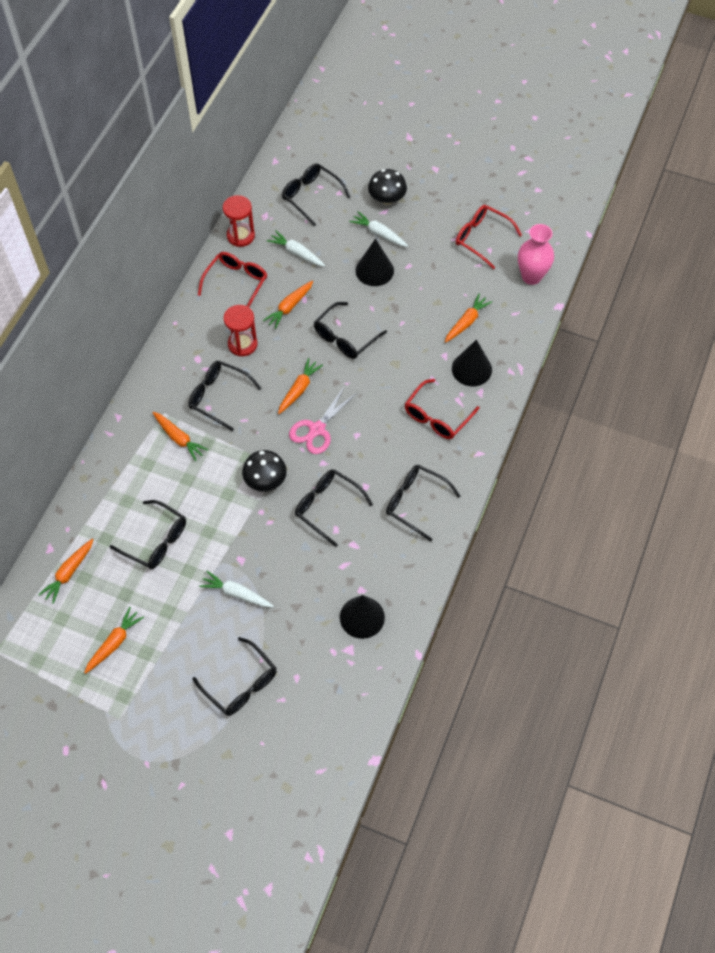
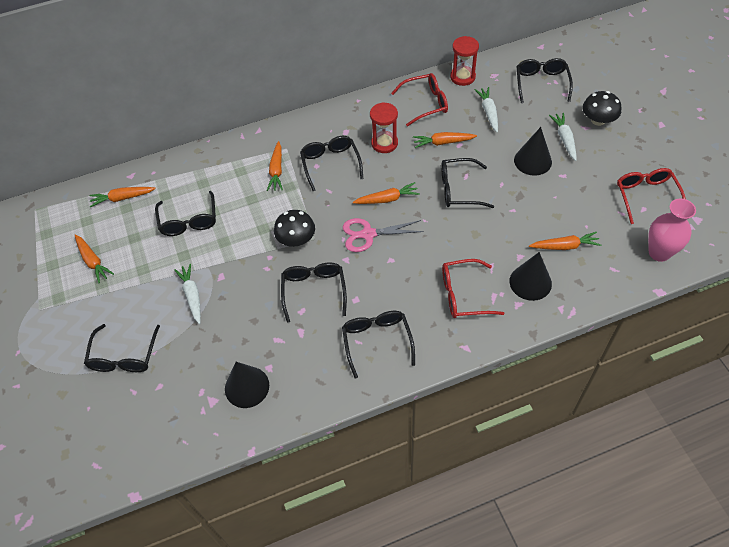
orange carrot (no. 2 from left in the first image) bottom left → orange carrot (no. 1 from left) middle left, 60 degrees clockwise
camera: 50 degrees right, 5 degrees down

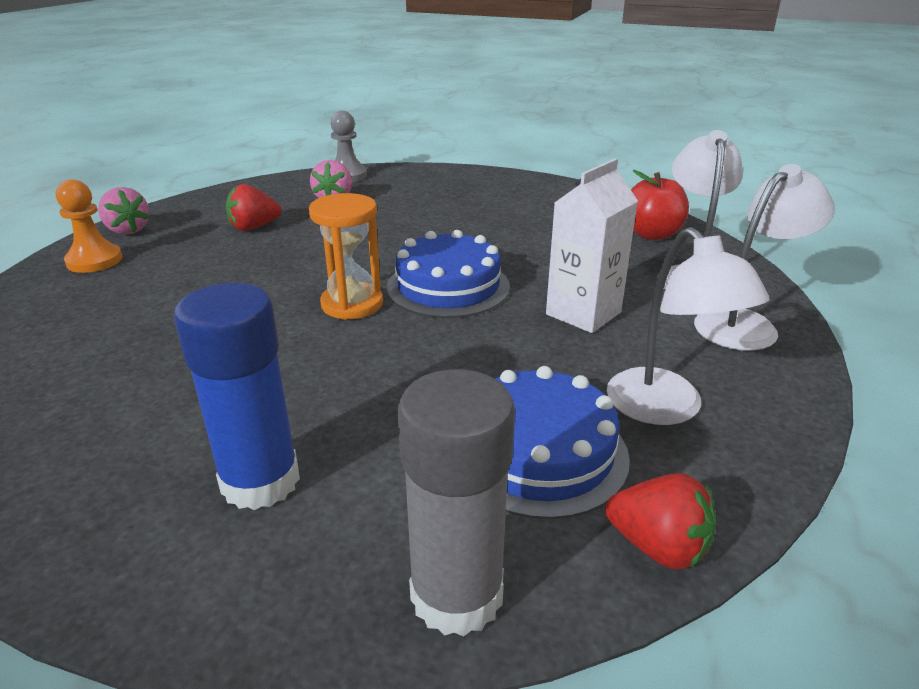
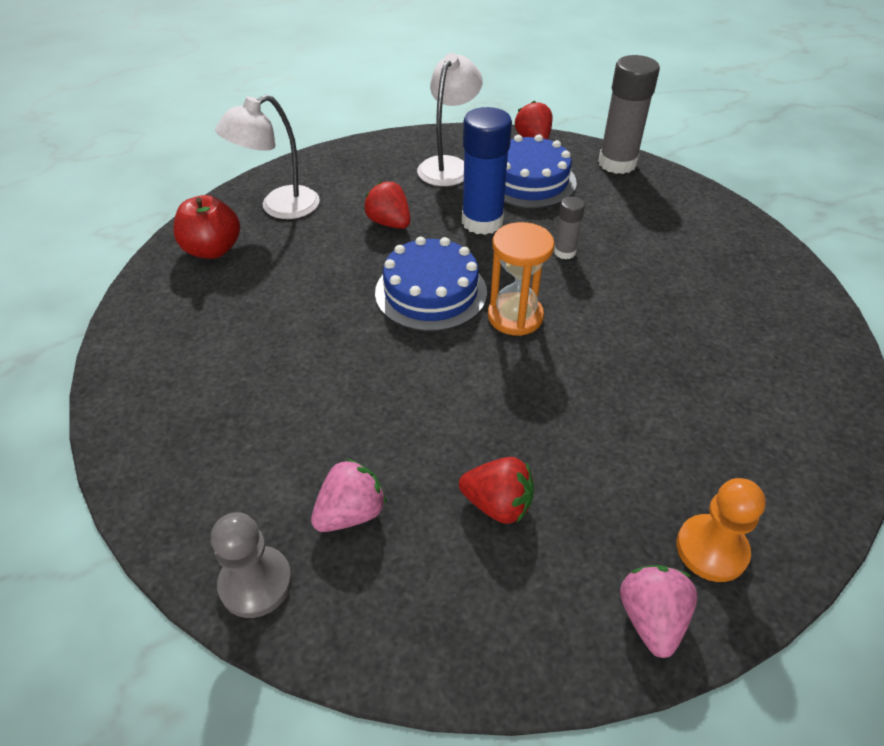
white carton centre → red strawberry (no. 1 from left) top centre
white lamp (no. 3 from left) middle right → -
blue glue stick middle left → blue glue stick top centre, shifted
- → grey glue stick (no. 1 from left) top centre
camera: 135 degrees left, 15 degrees up

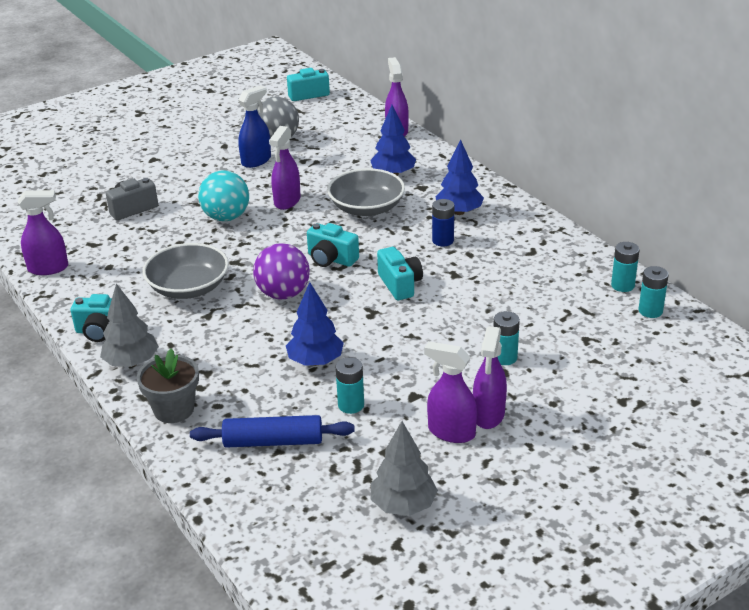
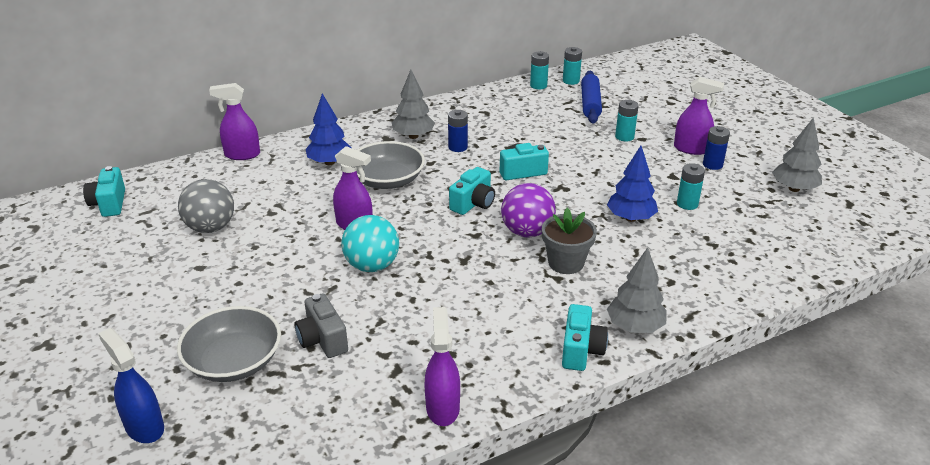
blue spray bottle top centre → blue spray bottle bottom left, shifted
blue tree (no. 3 from left) top centre → grey tree (no. 1 from left) top centre
grey bowl (no. 1 from left) middle left → grey bowl (no. 1 from left) bottom left, shifted
purple spray bottle (no. 4 from left) centre → blue battery (no. 2 from left) top right
grey flower pot middle left → grey flower pot centre, shifted
blue rolling pin bottom centre → blue rolling pin top centre, shifted
camera: 85 degrees left, 0 degrees up

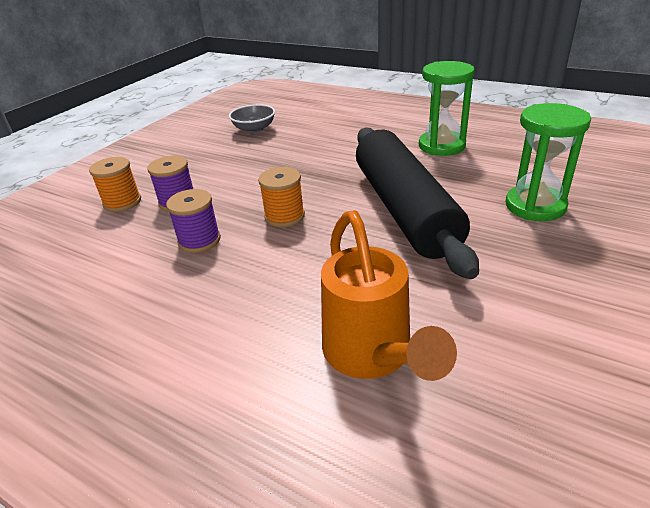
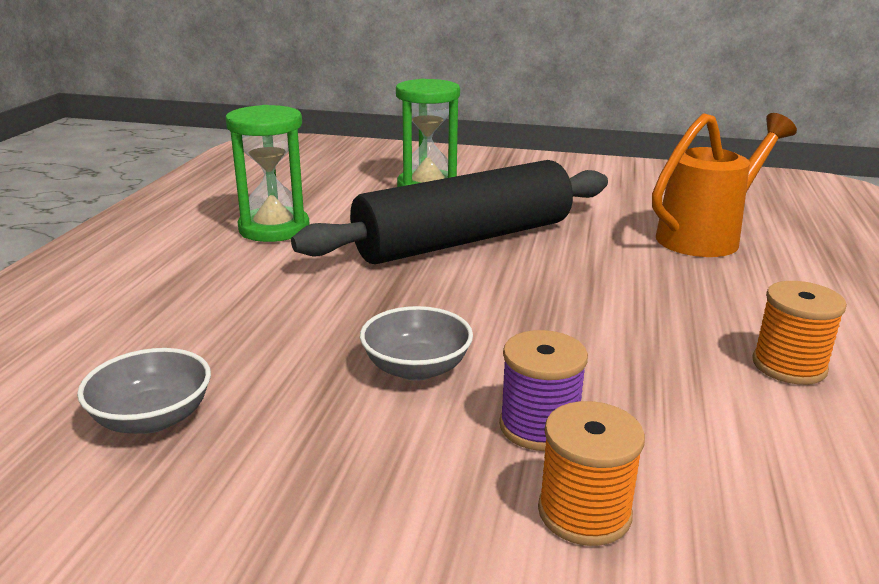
orange spool (no. 2 from left) centre → orange spool (no. 2 from left) middle right, shifted
purple spool (no. 2 from left) middle left → -
- → grey bowl (no. 2 from left) centre
camera: 110 degrees left, 10 degrees down

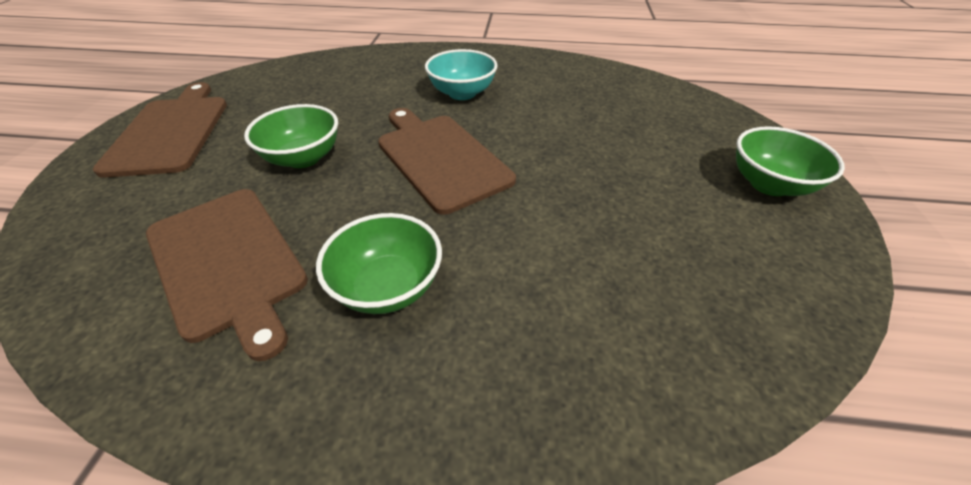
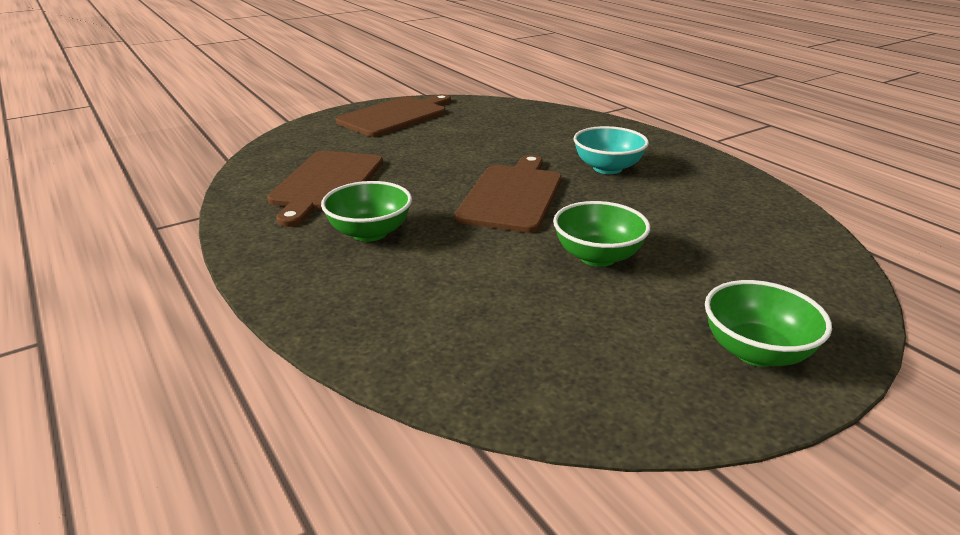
green bowl (no. 1 from left in the first image) top left → green bowl (no. 2 from left) centre, shifted
camera: 50 degrees right, 15 degrees down

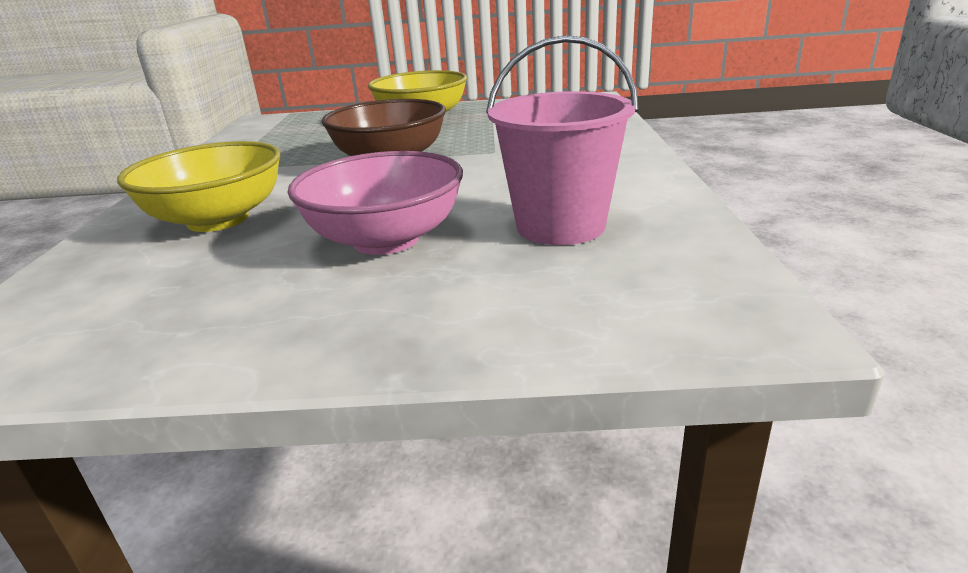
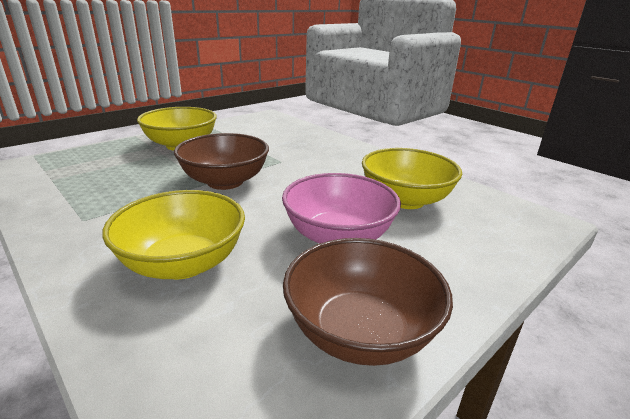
pink bucket top centre → yellow bowl (no. 3 from left) centre
- → brown bowl (no. 2 from left) bottom centre
camera: 45 degrees left, 0 degrees up

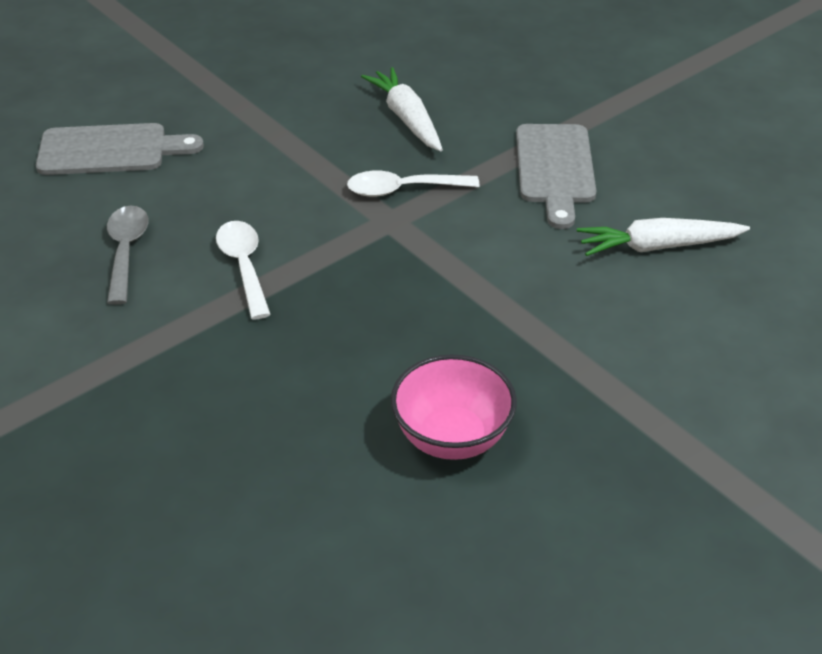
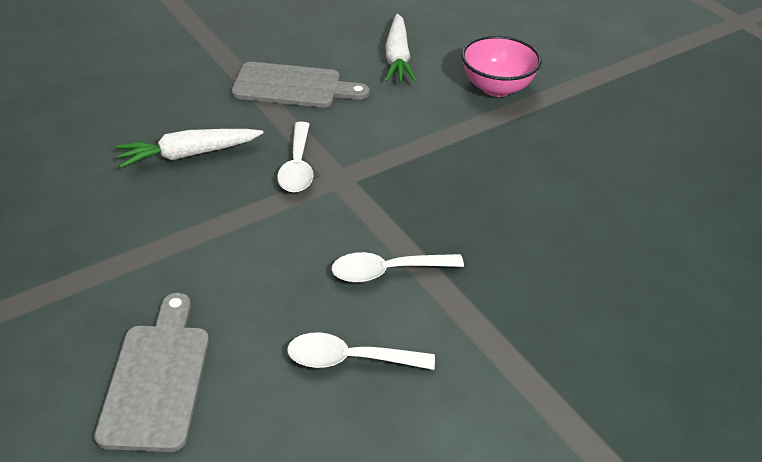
grey spoon middle left → white spoon (no. 2 from left) bottom centre
pink bowl centre → pink bowl top centre, shifted
camera: 85 degrees left, 0 degrees up

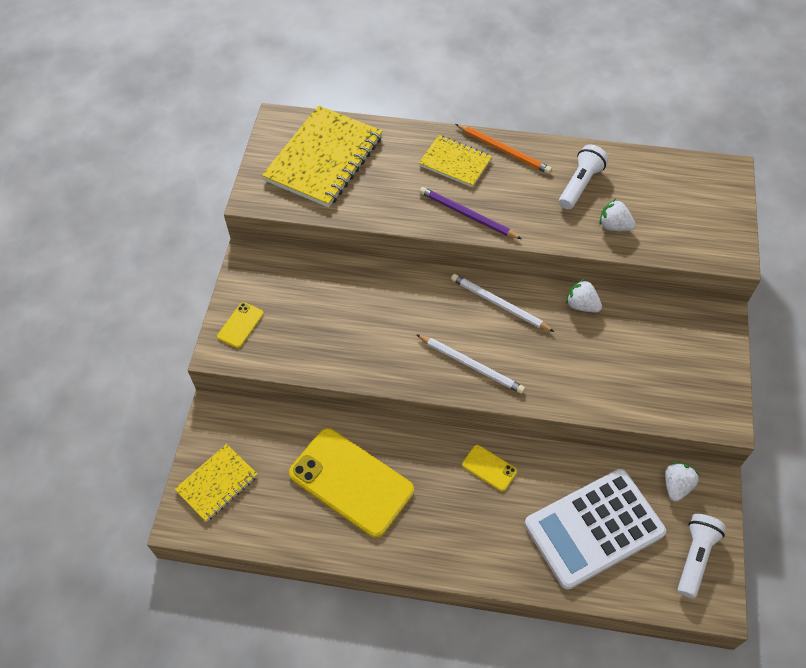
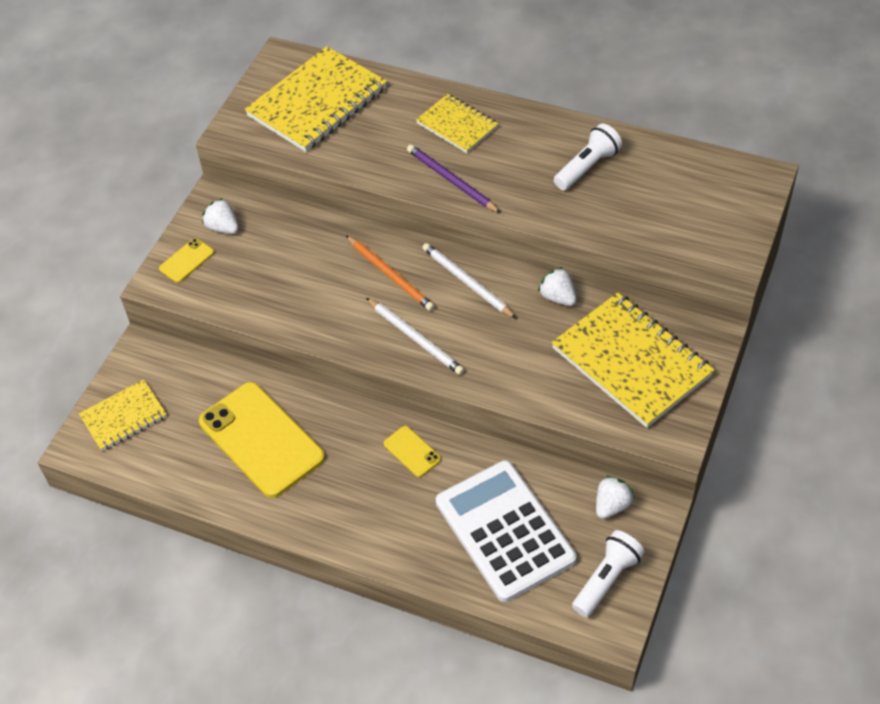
orange pencil top centre → orange pencil centre, shifted
white strawberry (no. 2 from left in the first image) top right → white strawberry (no. 1 from left) top left, shifted
white calculator bottom right → white calculator bottom centre, 75 degrees clockwise
- → yellow notebook (no. 4 from left) middle right
camera: 15 degrees right, 5 degrees down

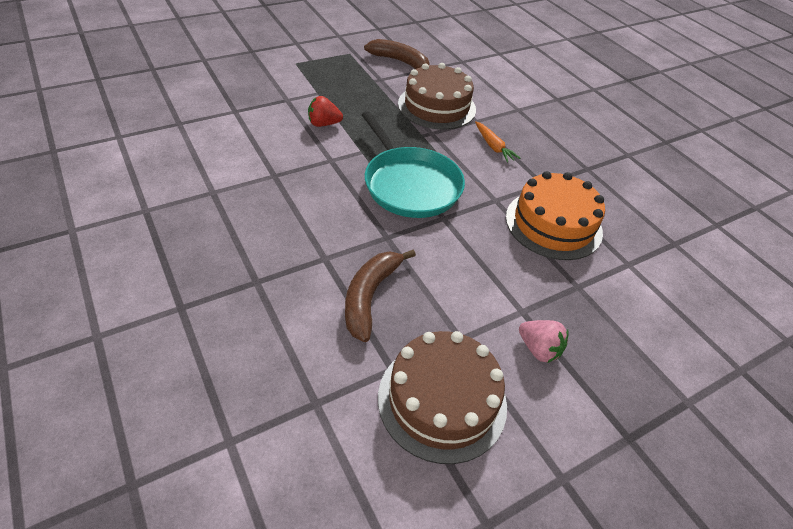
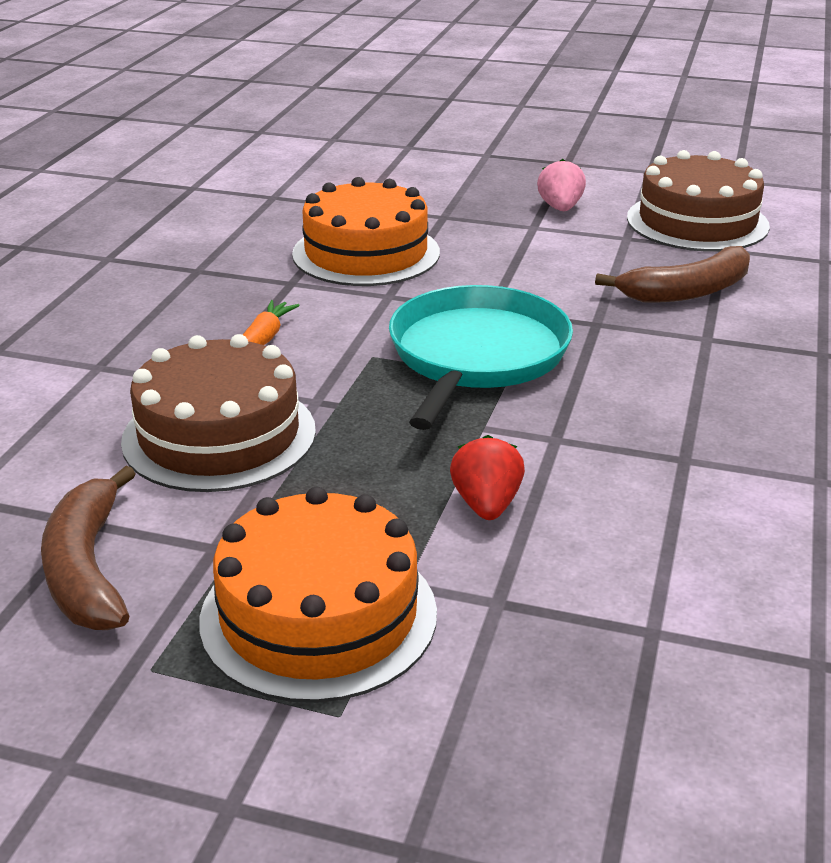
red strawberry top centre → red strawberry centre, 135 degrees counterclockwise
- → orange cake (no. 1 from left) bottom centre
camera: 130 degrees left, 15 degrees down

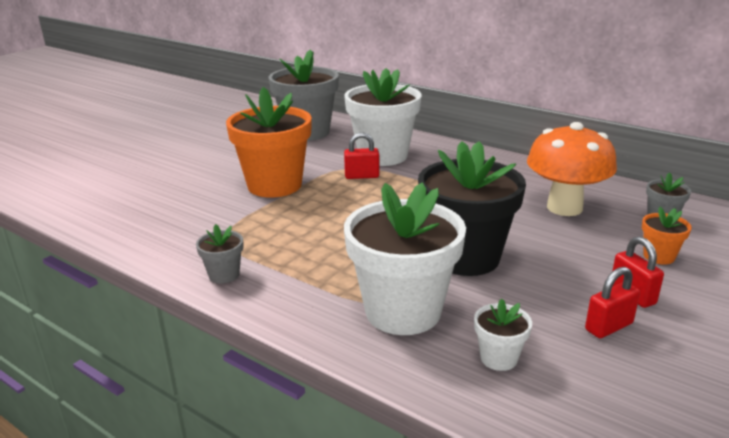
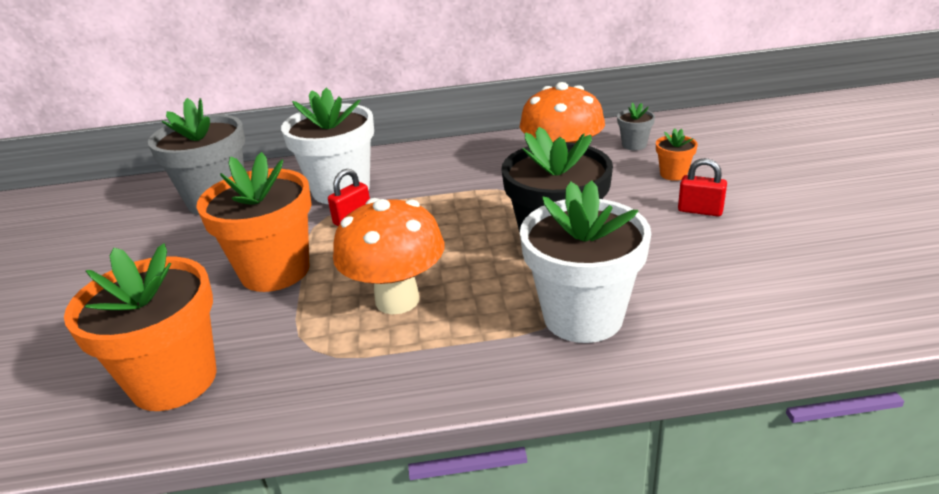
grey flower pot (no. 1 from left) middle left → -
red padlock (no. 2 from left) bottom right → -
white flower pot (no. 3 from left) bottom right → -
- → orange mushroom (no. 1 from left) centre
- → orange flower pot (no. 1 from left) middle left
camera: 40 degrees left, 5 degrees up

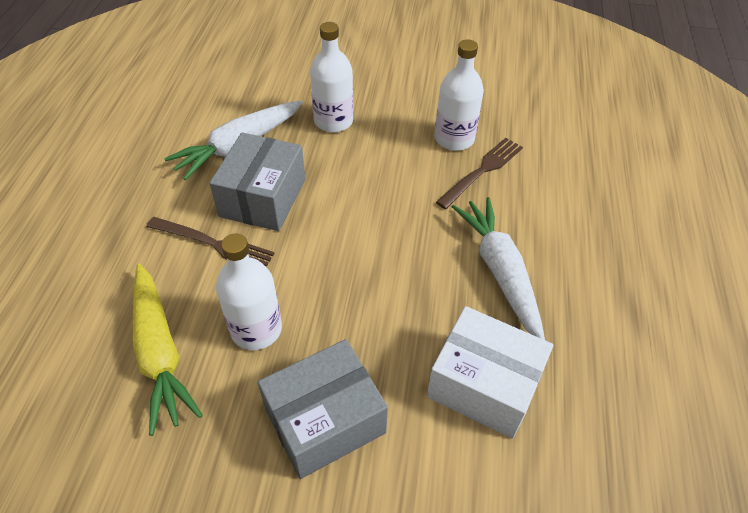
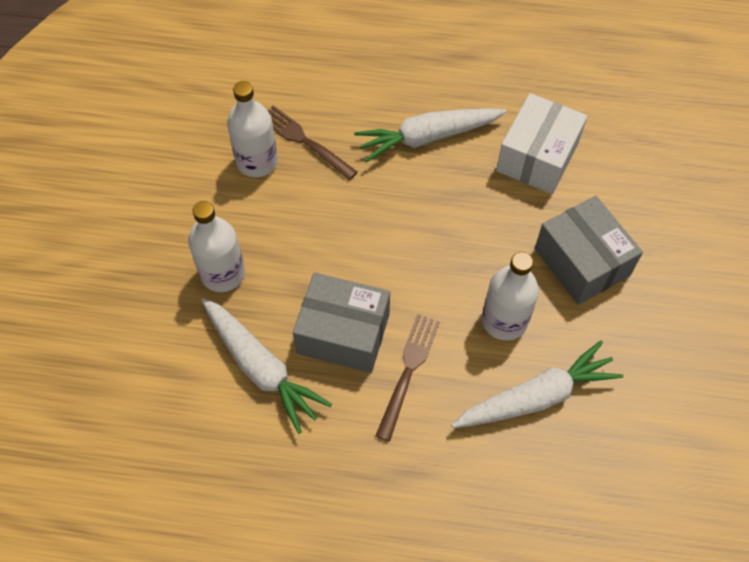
yellow carrot bottom left → white carrot (no. 3 from left) bottom right
camera: 90 degrees left, 10 degrees up

